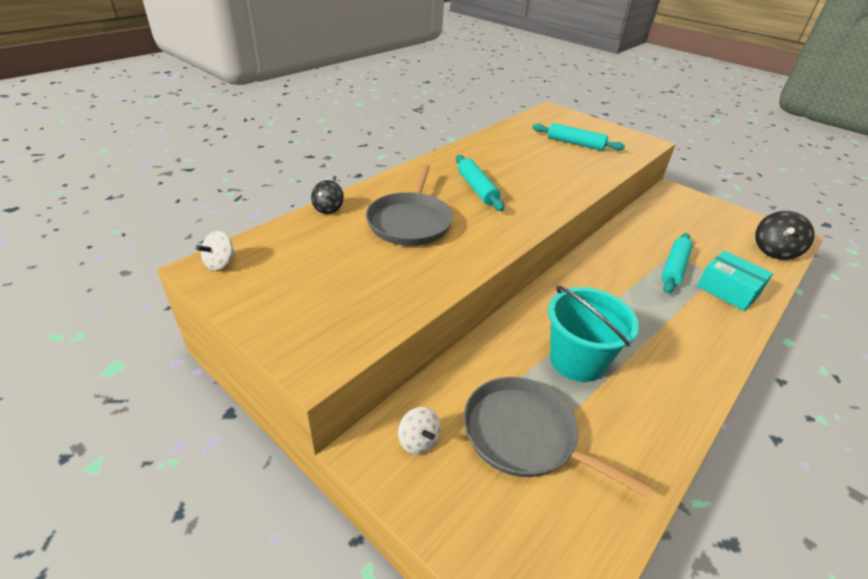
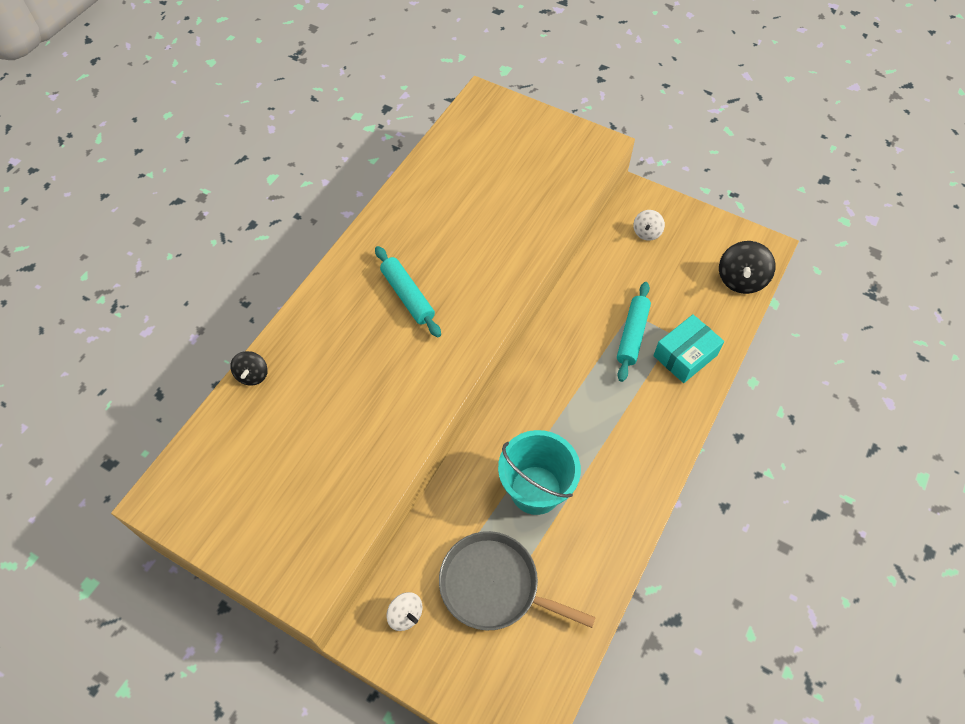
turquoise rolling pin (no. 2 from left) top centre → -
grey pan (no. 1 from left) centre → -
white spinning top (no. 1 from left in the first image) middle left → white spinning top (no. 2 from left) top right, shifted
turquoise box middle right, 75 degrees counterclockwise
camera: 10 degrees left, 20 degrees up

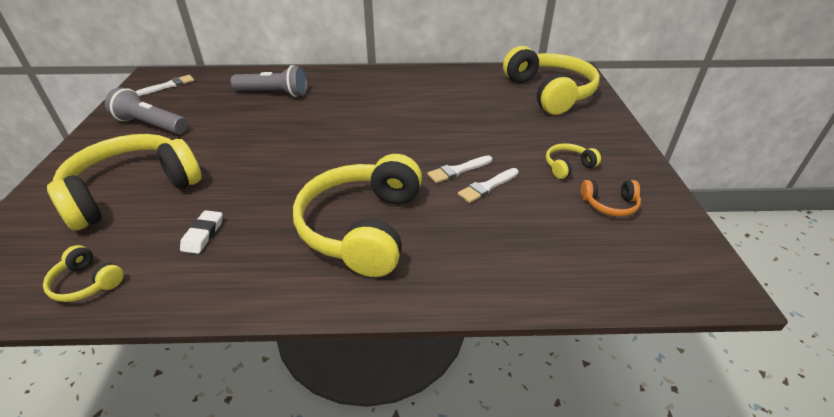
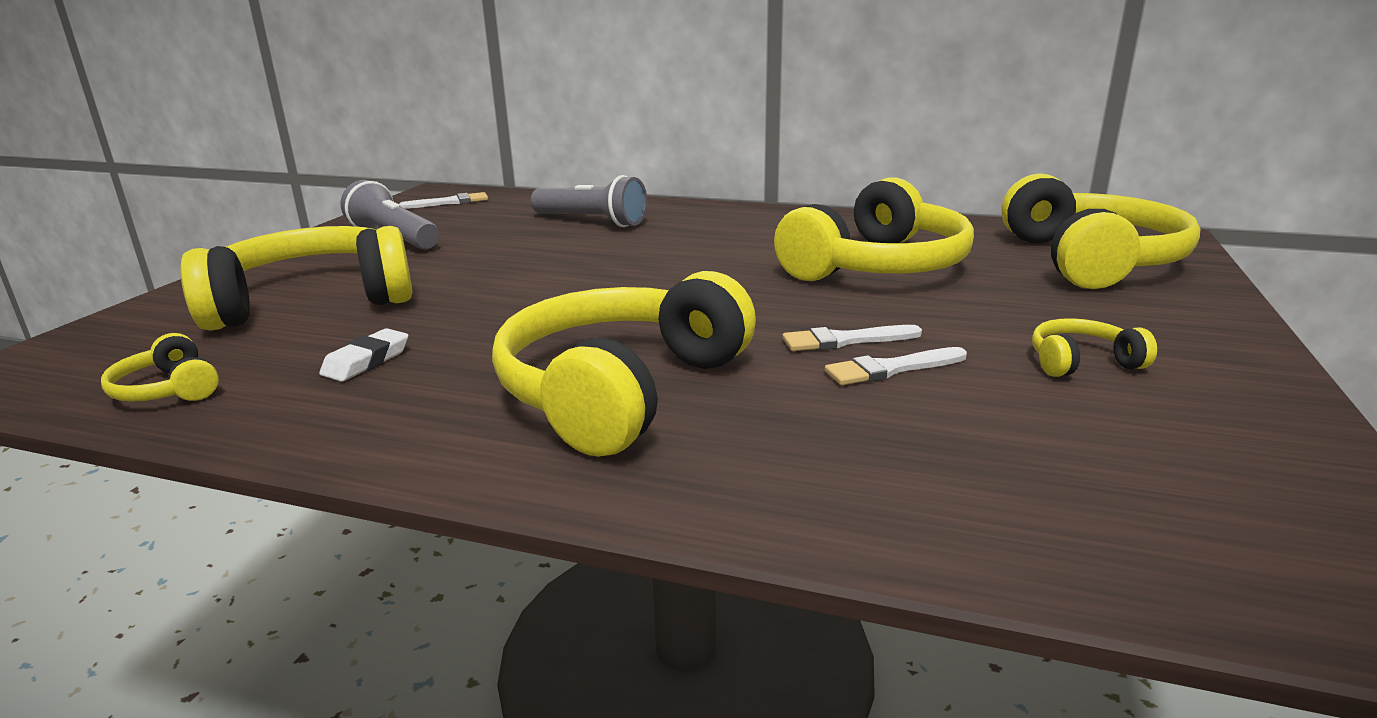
orange headphones middle right → -
- → yellow headphones (no. 4 from left) top centre
camera: 20 degrees right, 15 degrees down

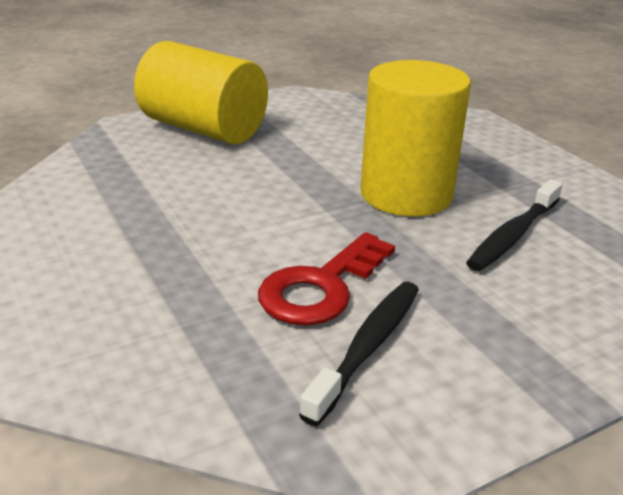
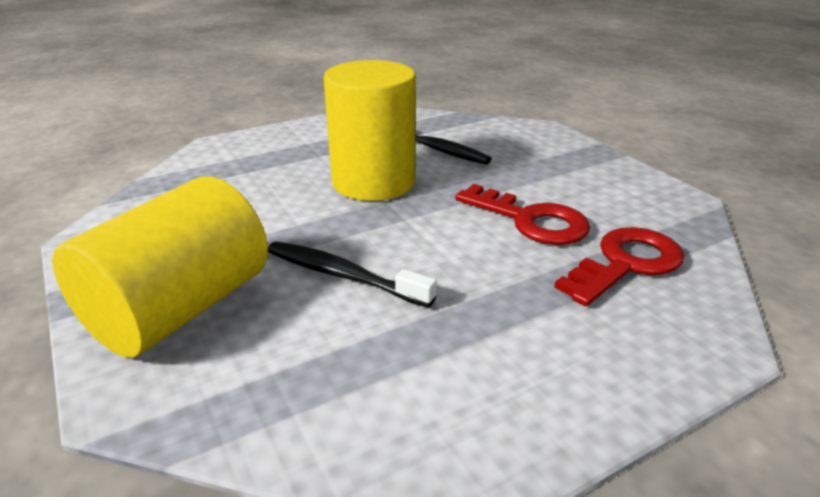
black toothbrush (no. 1 from left) bottom centre → black toothbrush (no. 1 from left) centre, shifted
- → red key (no. 2 from left) middle right
camera: 90 degrees left, 0 degrees up

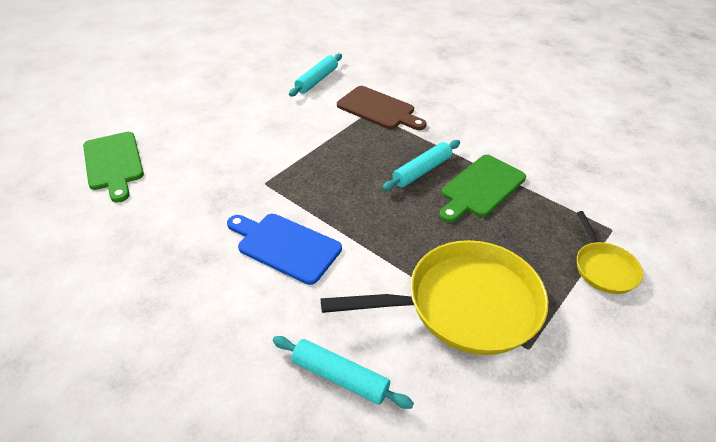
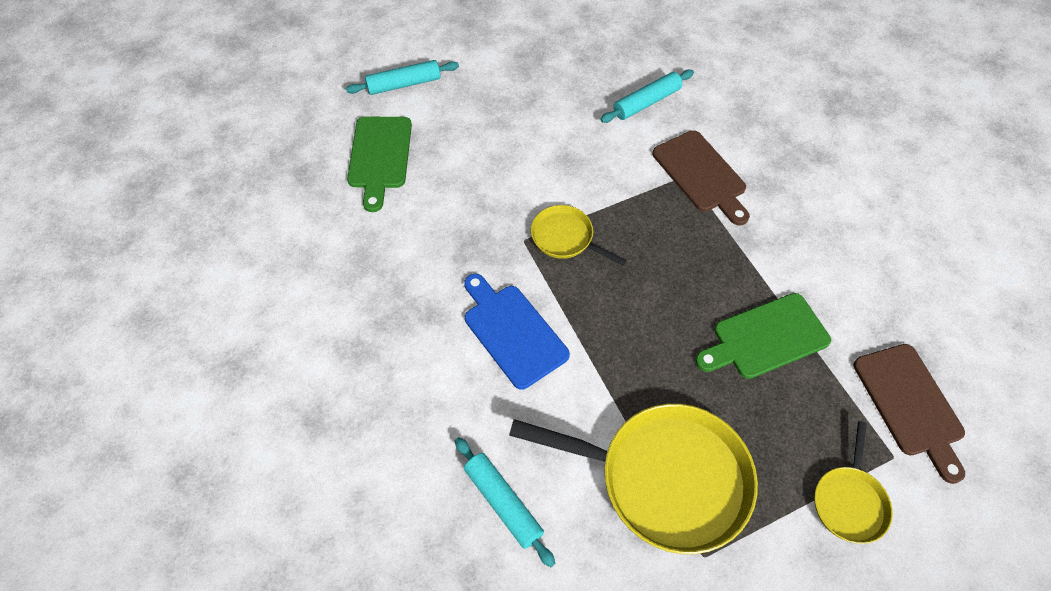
turquoise rolling pin (no. 3 from left in the first image) centre → turquoise rolling pin (no. 1 from left) top centre, shifted
- → yellow pan (no. 1 from left) centre
- → brown cutting board (no. 2 from left) bottom right
camera: 25 degrees right, 15 degrees up

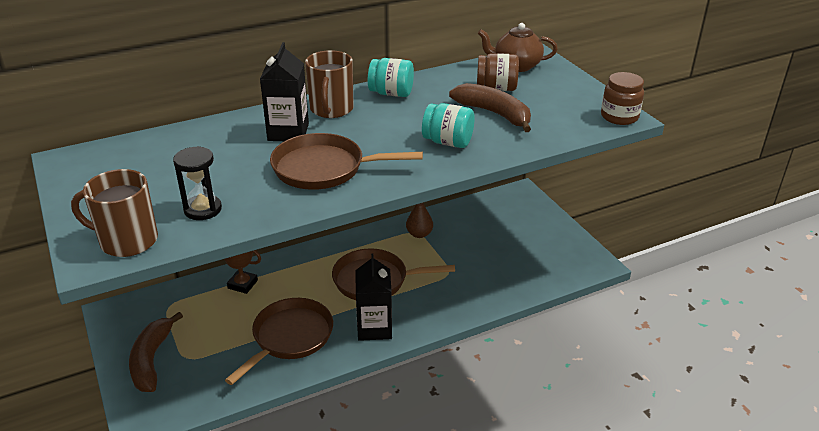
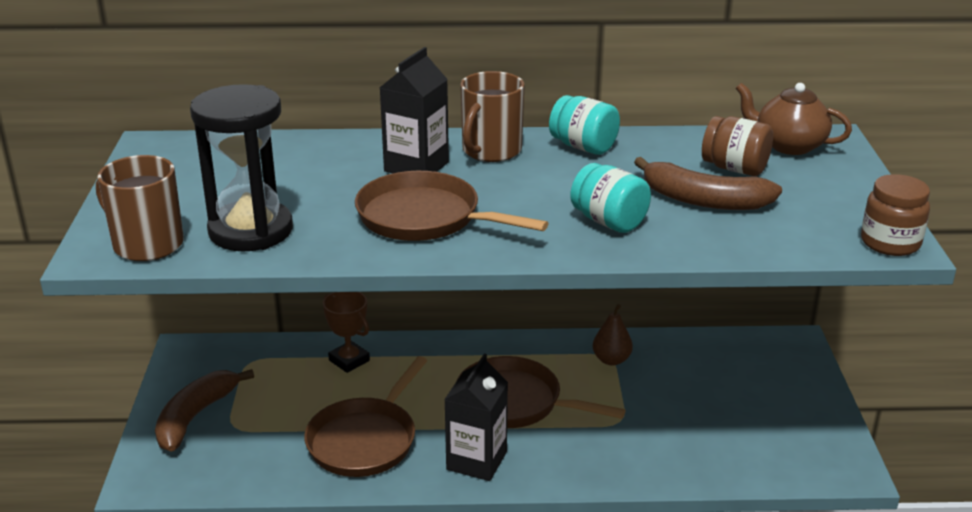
brown banana (no. 2 from left) top centre → brown banana (no. 2 from left) middle right, 135 degrees clockwise
black hourglass middle left → black hourglass top left, x1.76
brown pan (no. 1 from left) bottom centre, 150 degrees clockwise
camera: 25 degrees right, 5 degrees down

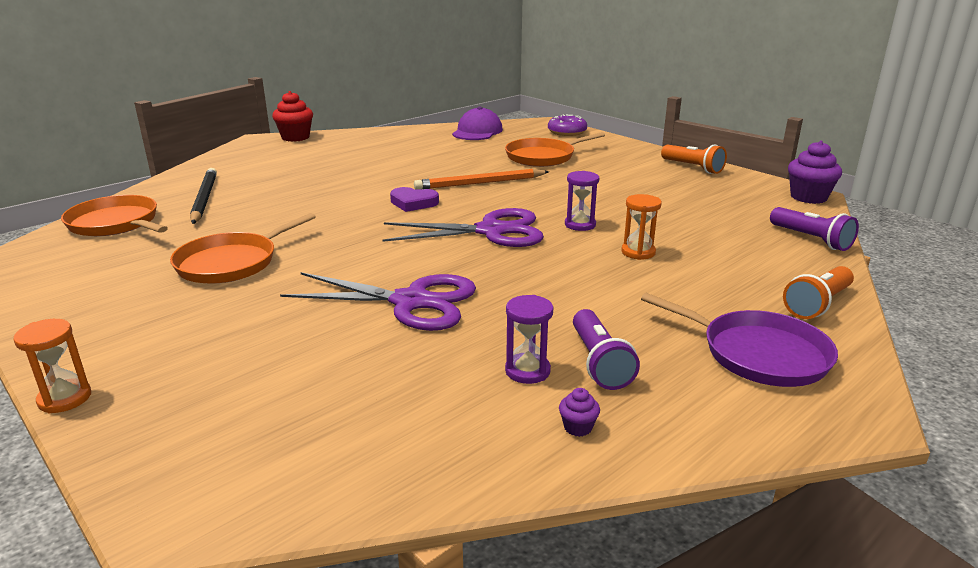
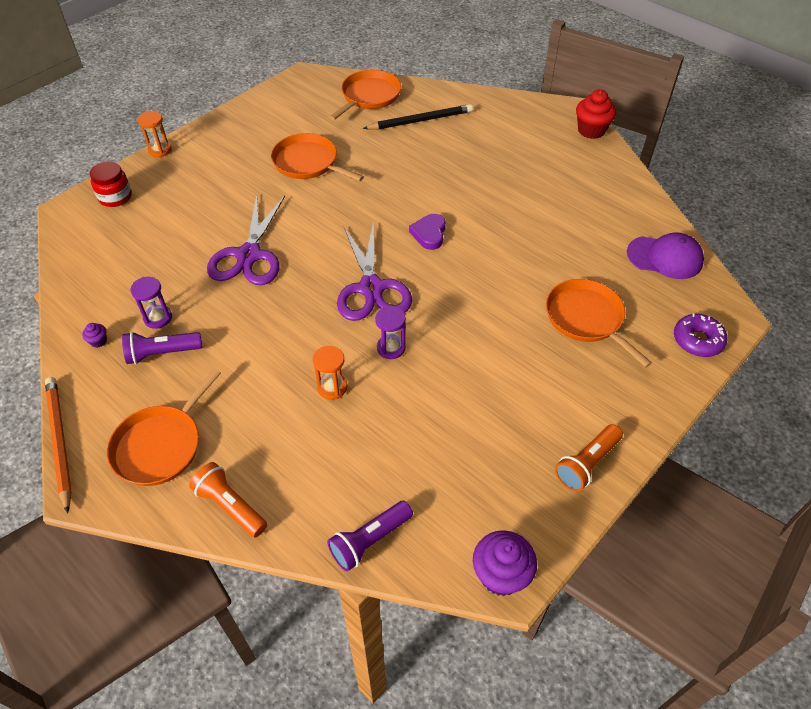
orange pencil top centre → orange pencil middle left, shifted
purple pan middle right → orange pan (no. 1 from left) middle left
- → red jar top left
camera: 85 degrees right, 25 degrees up

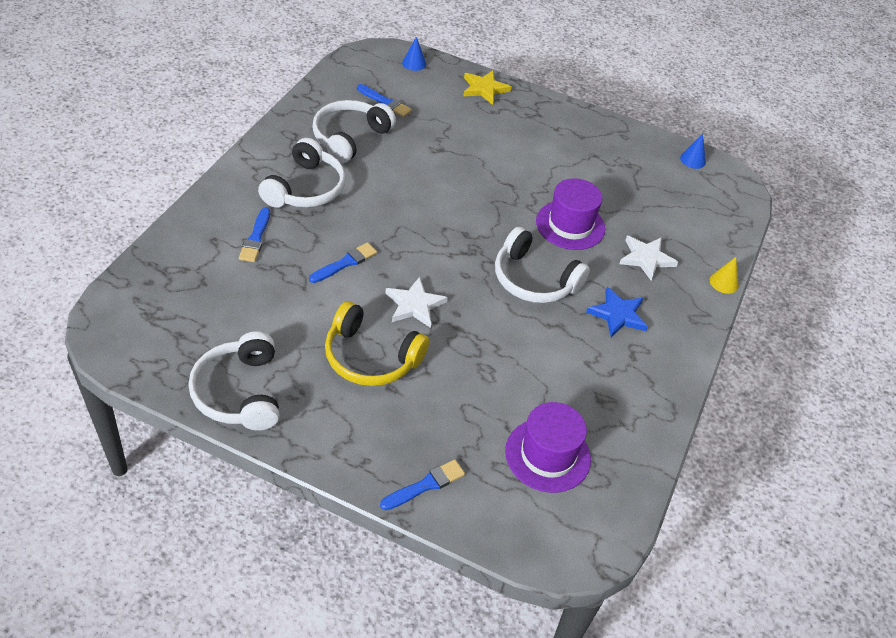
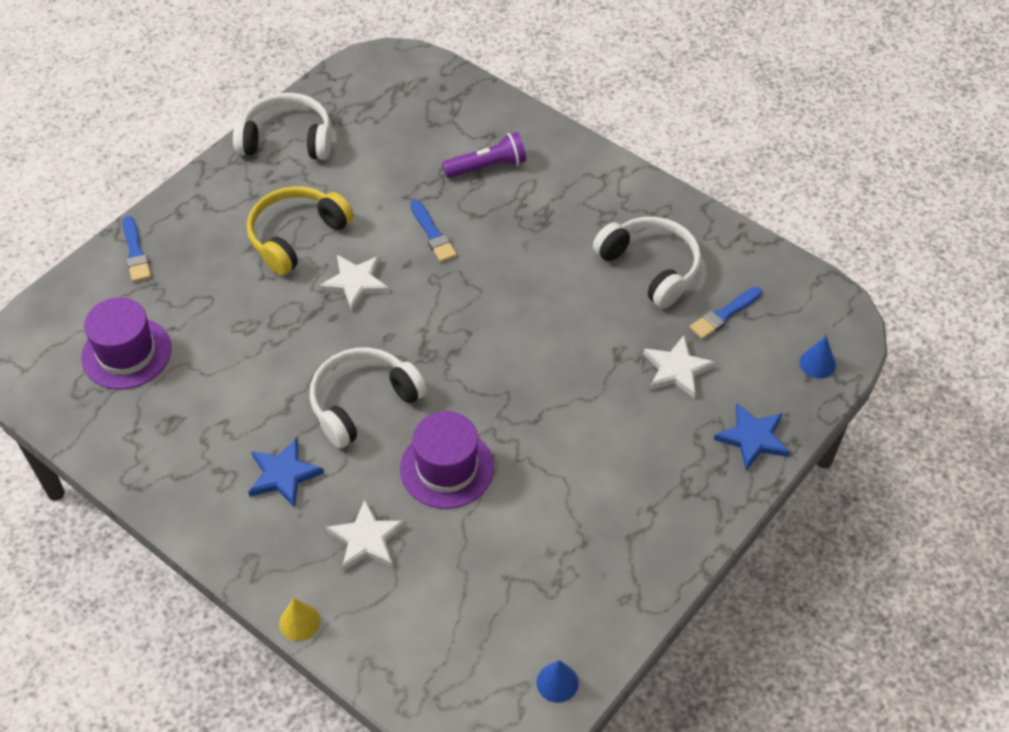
yellow star top centre → blue star (no. 2 from left) middle right
white headphones (no. 2 from left) top centre → -
blue brush (no. 1 from left) middle left → purple flashlight top centre
- → white star (no. 3 from left) middle right
camera: 110 degrees right, 5 degrees up

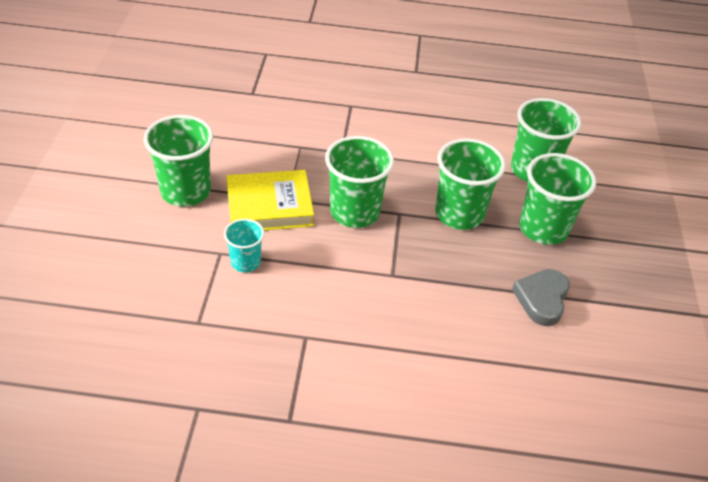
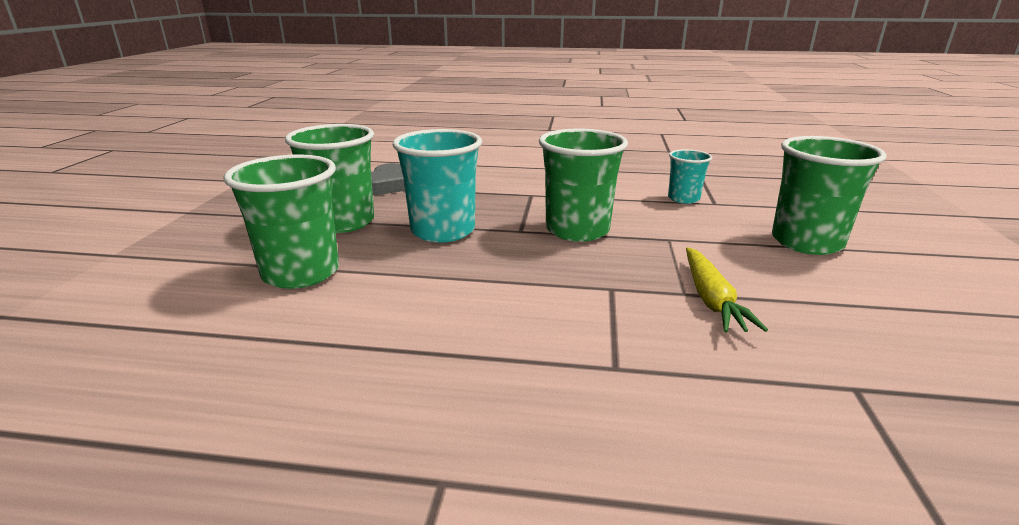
green cup (no. 3 from left) centre → turquoise cup (no. 1 from left) centre
yellow book centre → -
- → yellow carrot middle right
camera: 175 degrees left, 20 degrees down

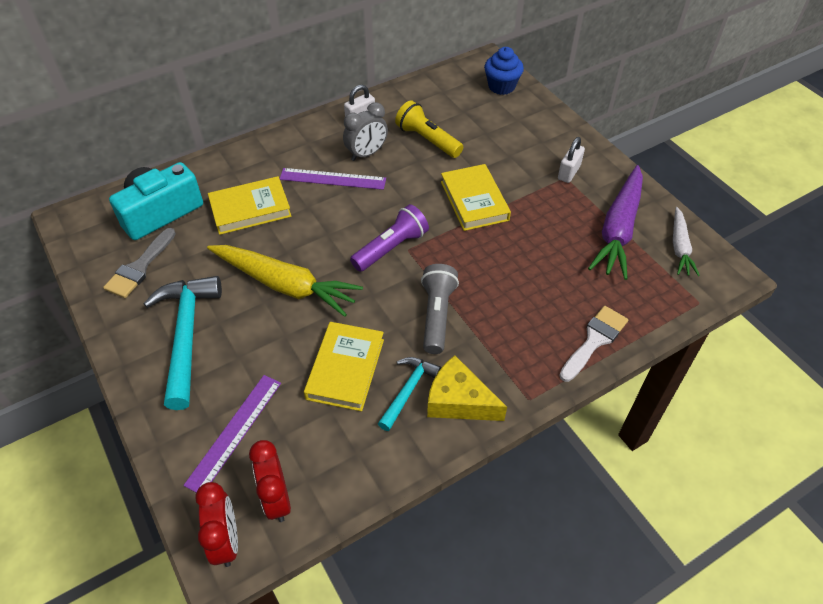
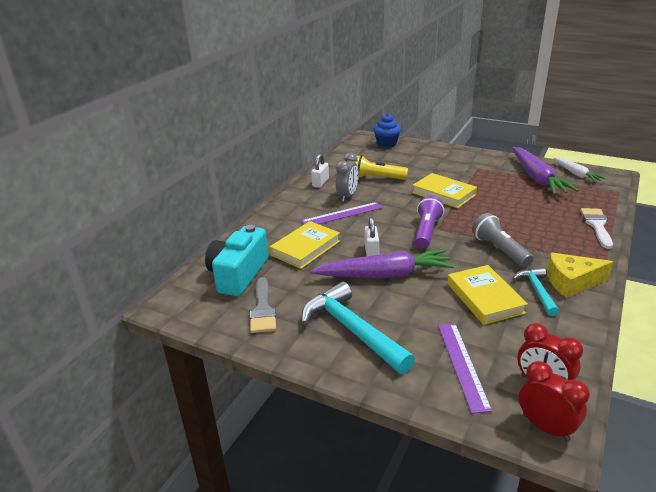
white padlock (no. 2 from left) top right → white padlock (no. 2 from left) centre, shifted
yellow carrot centre → purple carrot (no. 1 from left) centre
camera: 30 degrees left, 20 degrees down

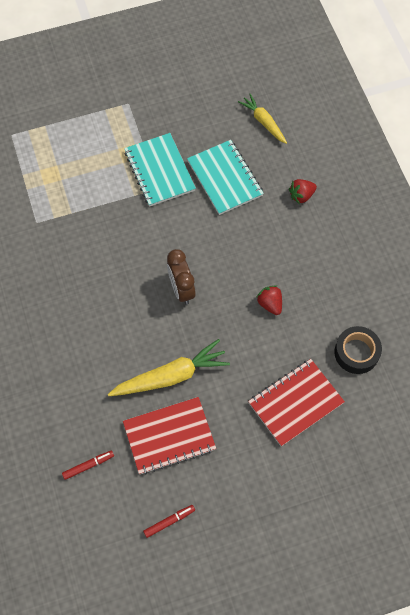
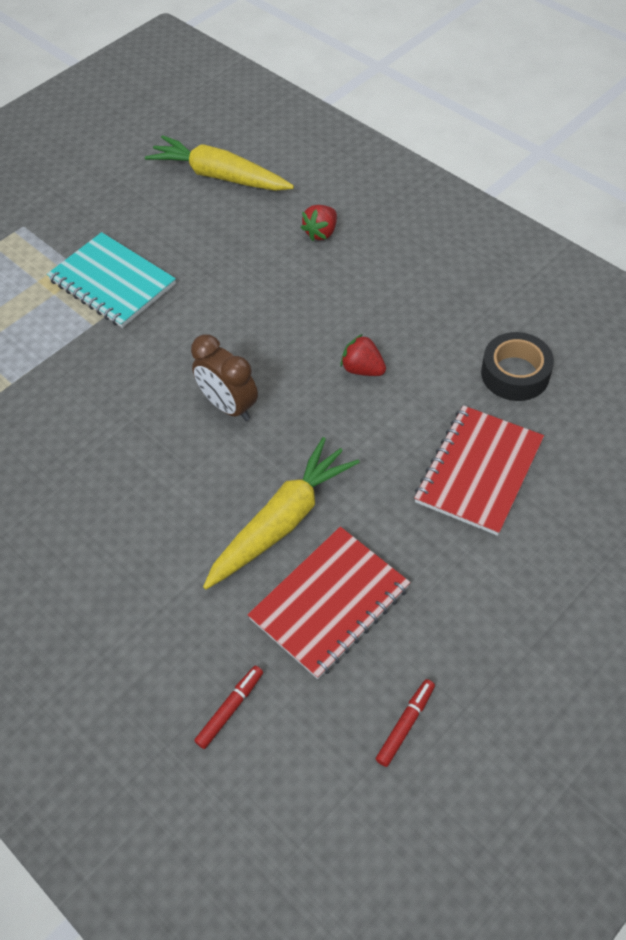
yellow carrot (no. 2 from left in the first image) top centre → yellow carrot (no. 1 from left) top centre, x1.60
turquoise notebook (no. 2 from left) top centre → -
camera: 25 degrees left, 10 degrees down

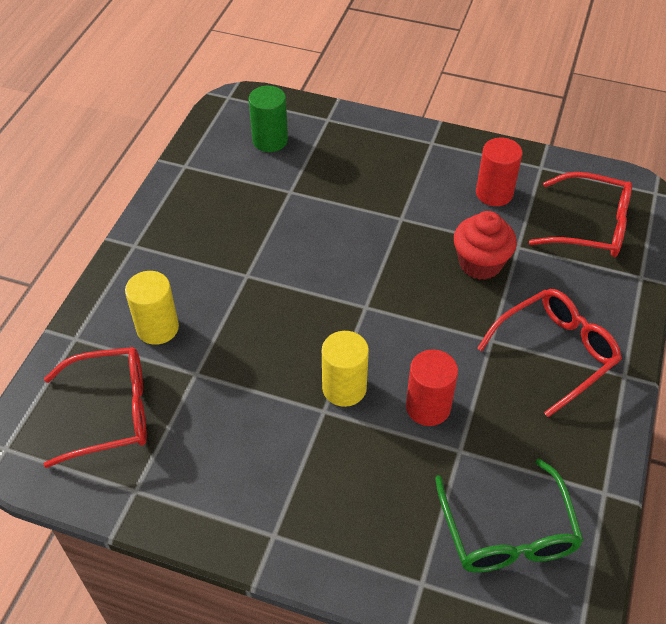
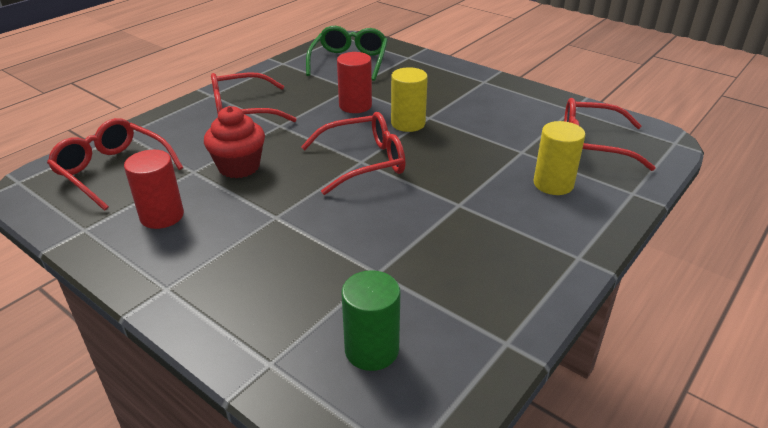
- → red glasses (no. 3 from left) centre
camera: 160 degrees left, 15 degrees down

